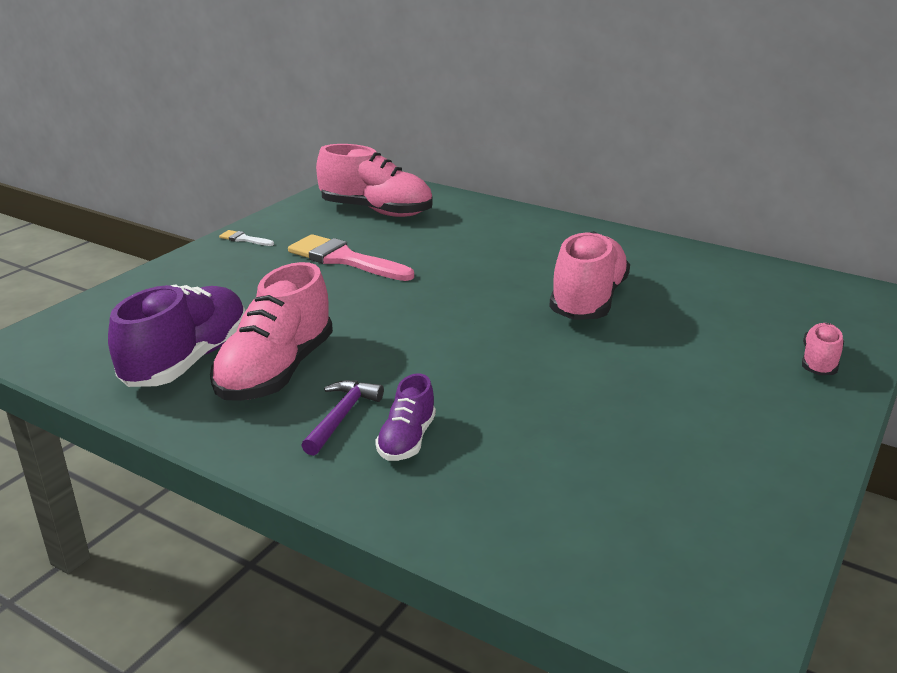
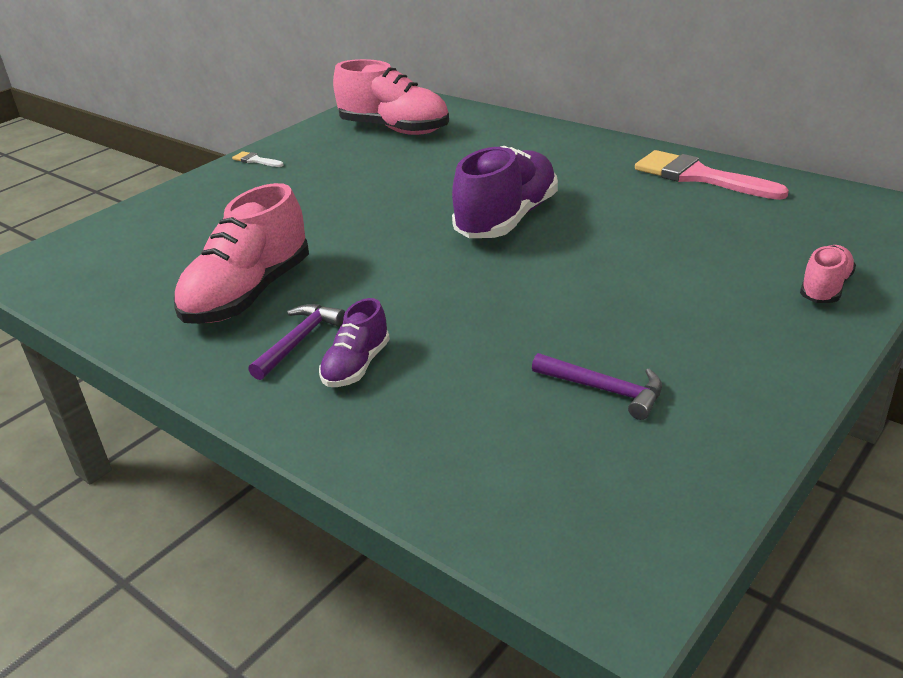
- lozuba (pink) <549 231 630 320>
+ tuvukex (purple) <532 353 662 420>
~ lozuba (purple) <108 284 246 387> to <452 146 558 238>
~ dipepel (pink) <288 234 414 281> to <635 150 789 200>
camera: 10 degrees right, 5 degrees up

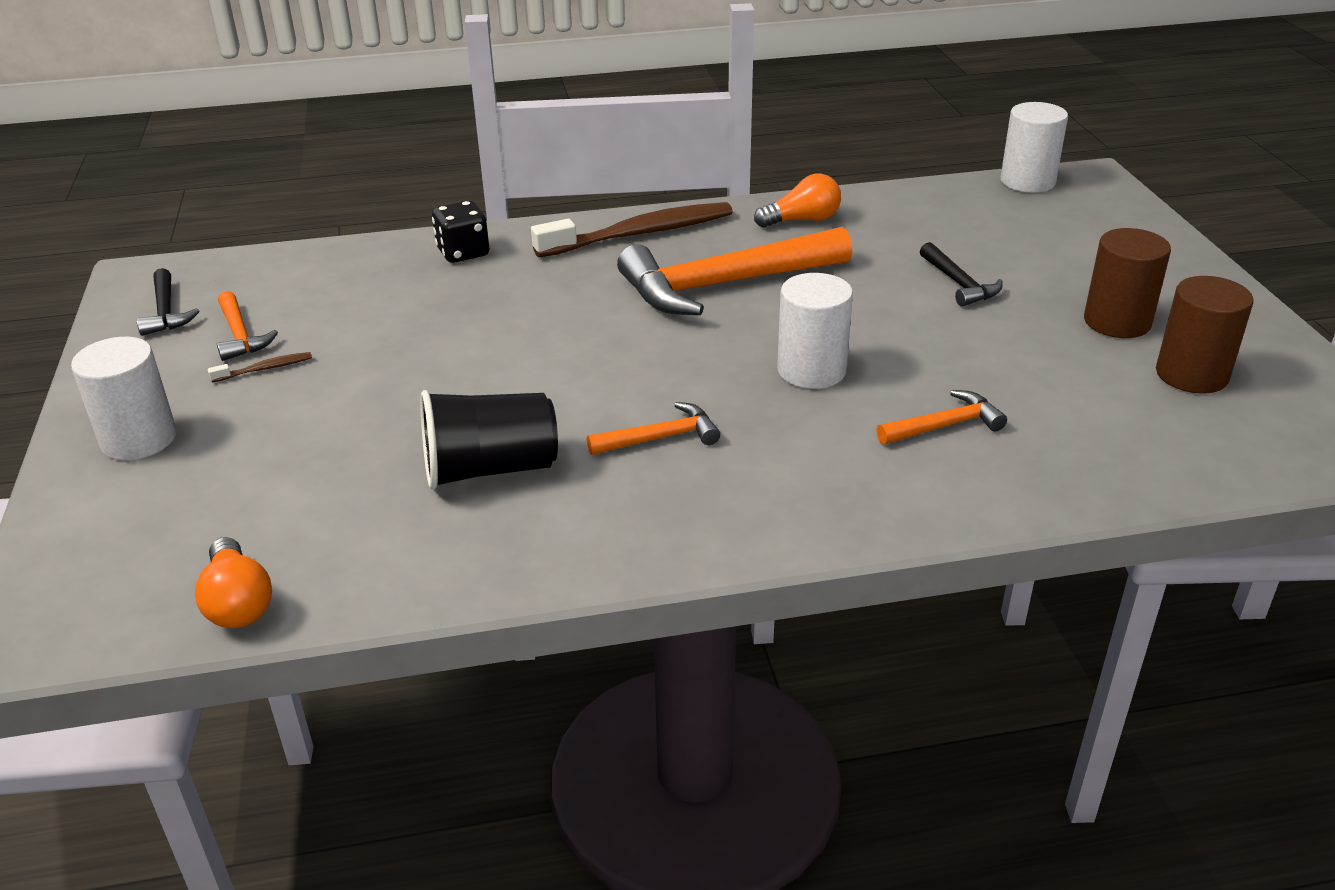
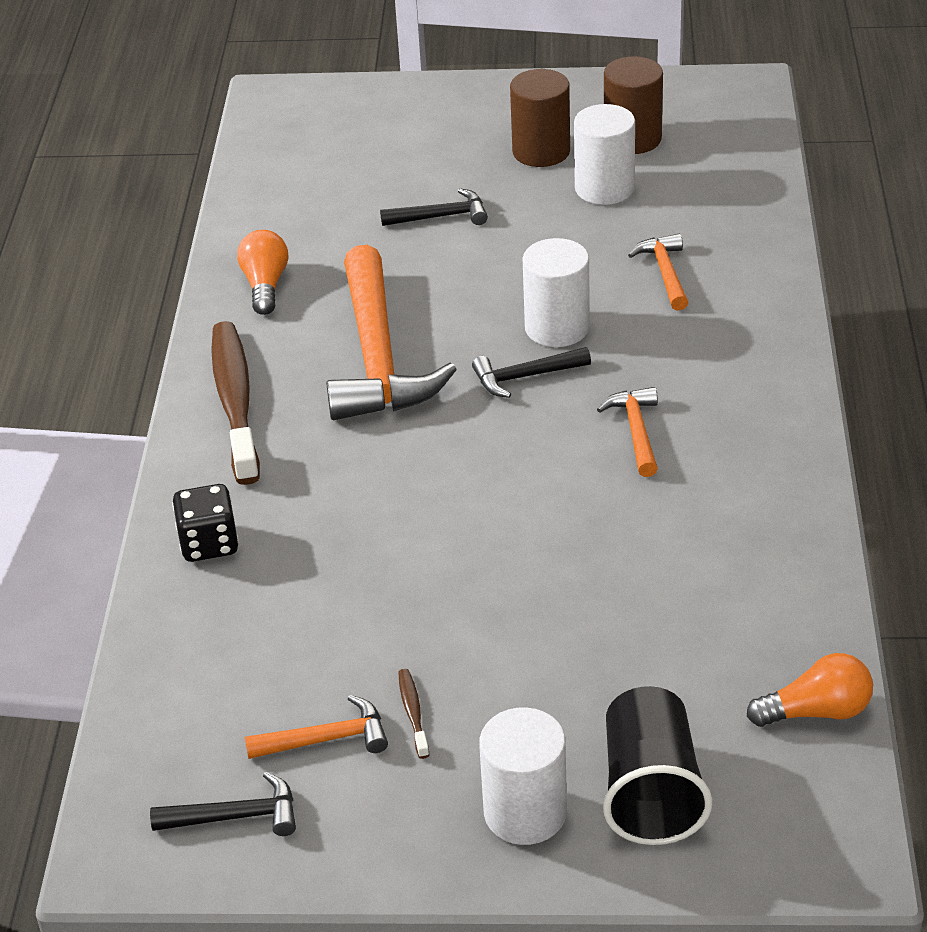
+ tuvukex (black) <472 347 591 398>
~ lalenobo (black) <420 390 558 490> to <603 686 712 845>
~ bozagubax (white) <1001 102 1068 193> to <574 104 635 205>
camera: 75 degrees left, 5 degrees up

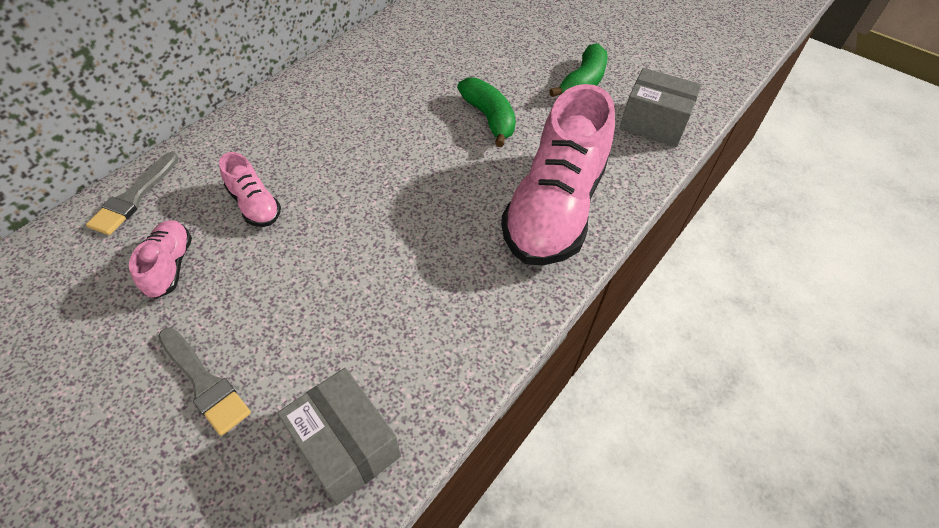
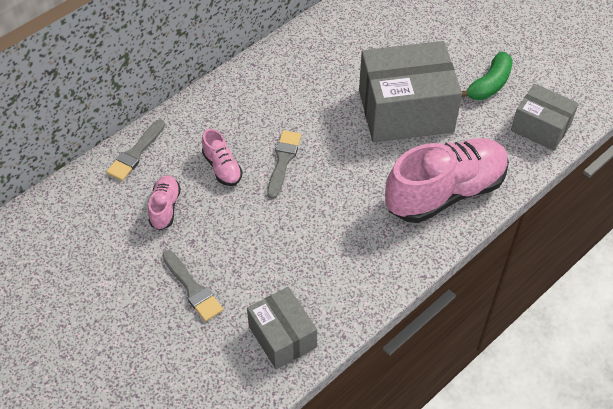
+ dipepel (grey) <267 130 301 199>
~ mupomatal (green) <457 77 516 147> to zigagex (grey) <359 41 462 142>
~ lozuba (pink) <501 84 615 266> = <385 138 509 223> 150 degrees counterclockwise
camera: 10 degrees right, 0 degrees up

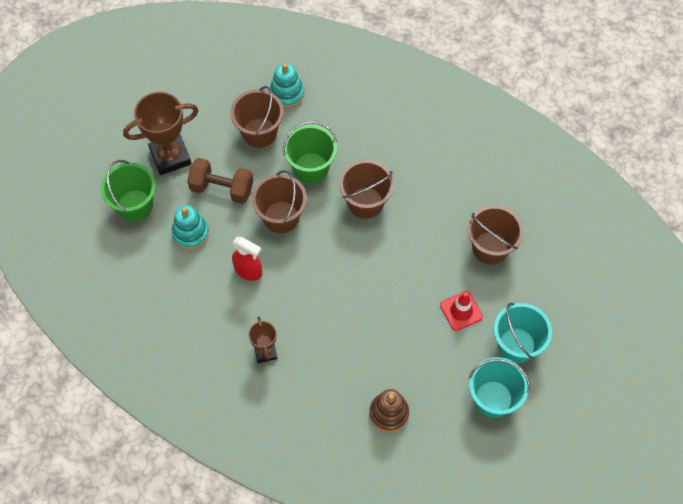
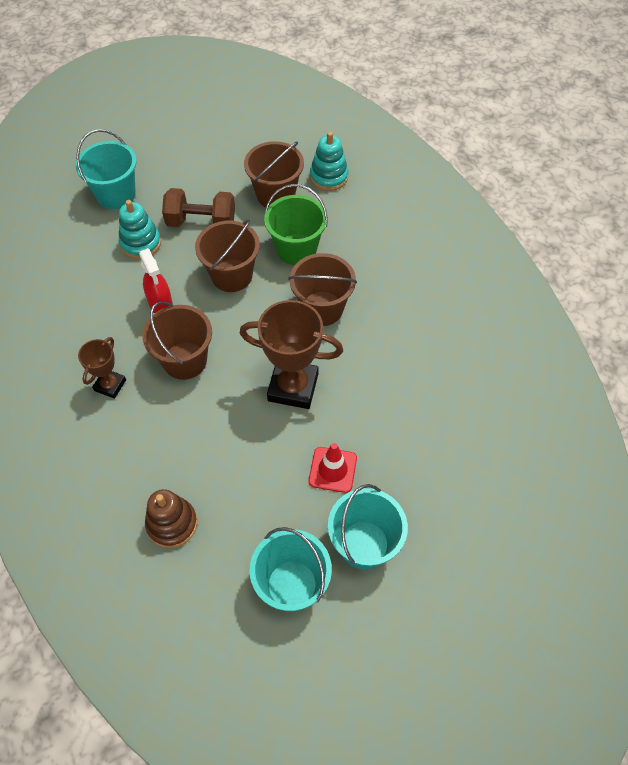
~ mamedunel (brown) <123 92 199 175> to <240 300 343 409>
~ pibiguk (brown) <468 205 524 265> to <142 301 212 380>
~ pibiguk (green) <101 160 156 222> to pibiguk (turquoise) <76 129 137 209>
~ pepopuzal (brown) <187 158 253 204> = <162 188 235 227> 45 degrees counterclockwise
camera: 35 degrees right, 5 degrees down

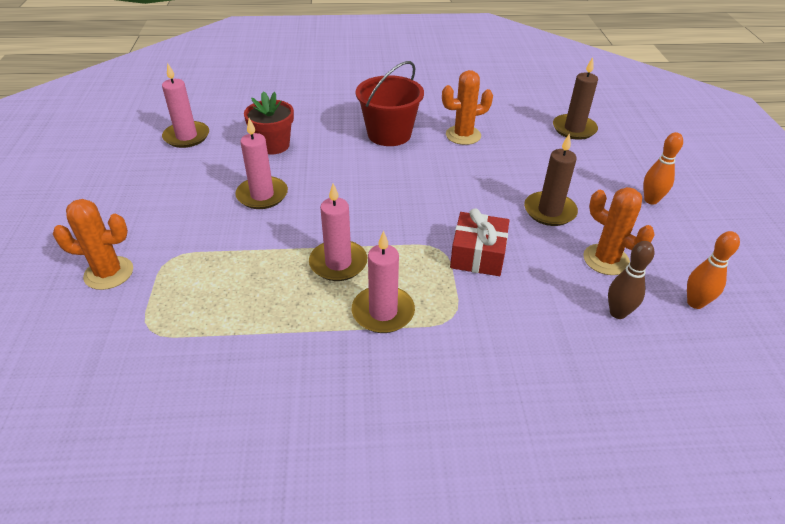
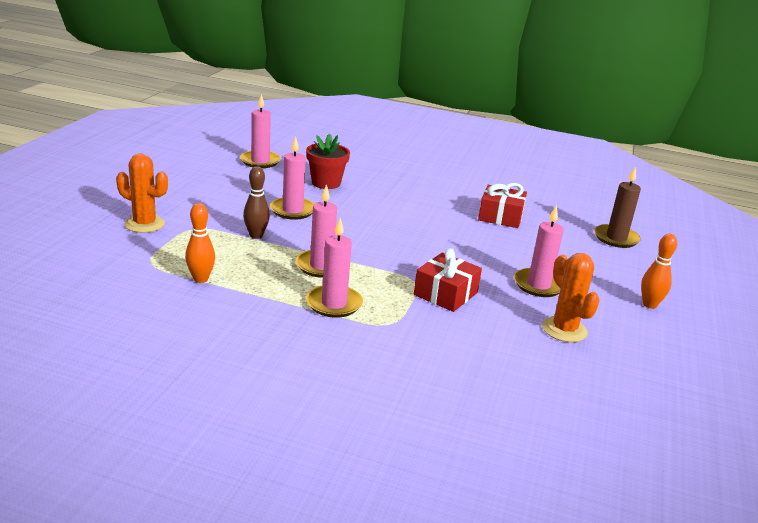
- pibiguk (red) <356 61 424 146>
~ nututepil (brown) <608 241 654 319> to <243 166 270 239>
~ nututepil (orange) <687 231 740 309> to <185 203 215 283>
~ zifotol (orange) <442 70 493 145> to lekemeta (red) <478 183 527 228>
~ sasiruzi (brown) <524 133 578 226> to sasiruzi (pink) <514 205 564 297>
camera: 20 degrees right, 15 degrees down

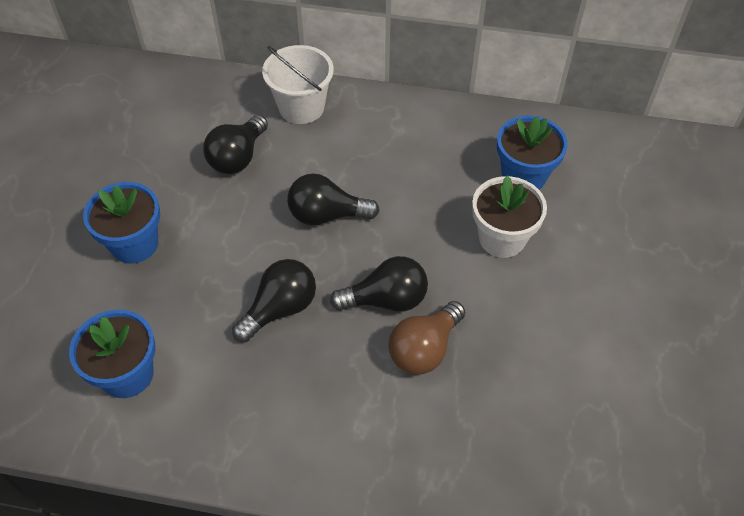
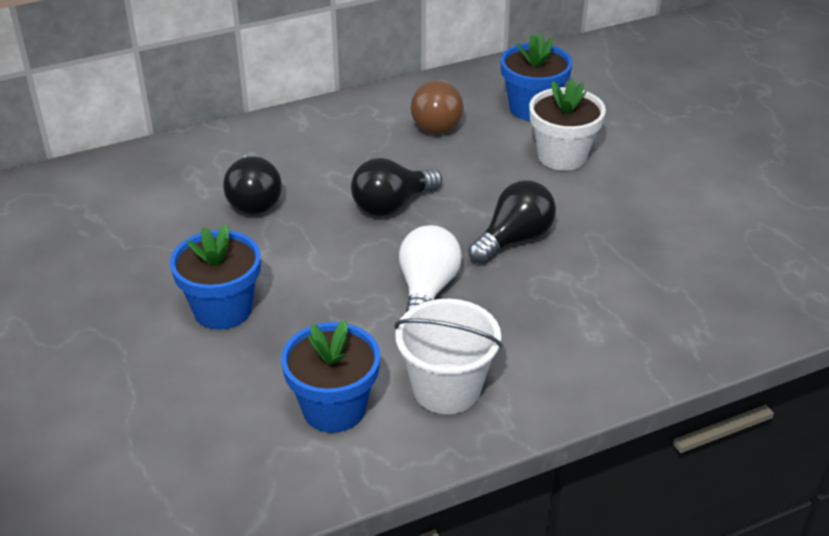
~ pibiguk (white) <262 45 334 124> to <394 299 502 414>
~ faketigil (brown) <388 301 465 374> to <411 80 464 134>
~ faketigil (black) <232 259 316 342> to faketigil (white) <399 225 462 312>
camera: 35 degrees left, 15 degrees down

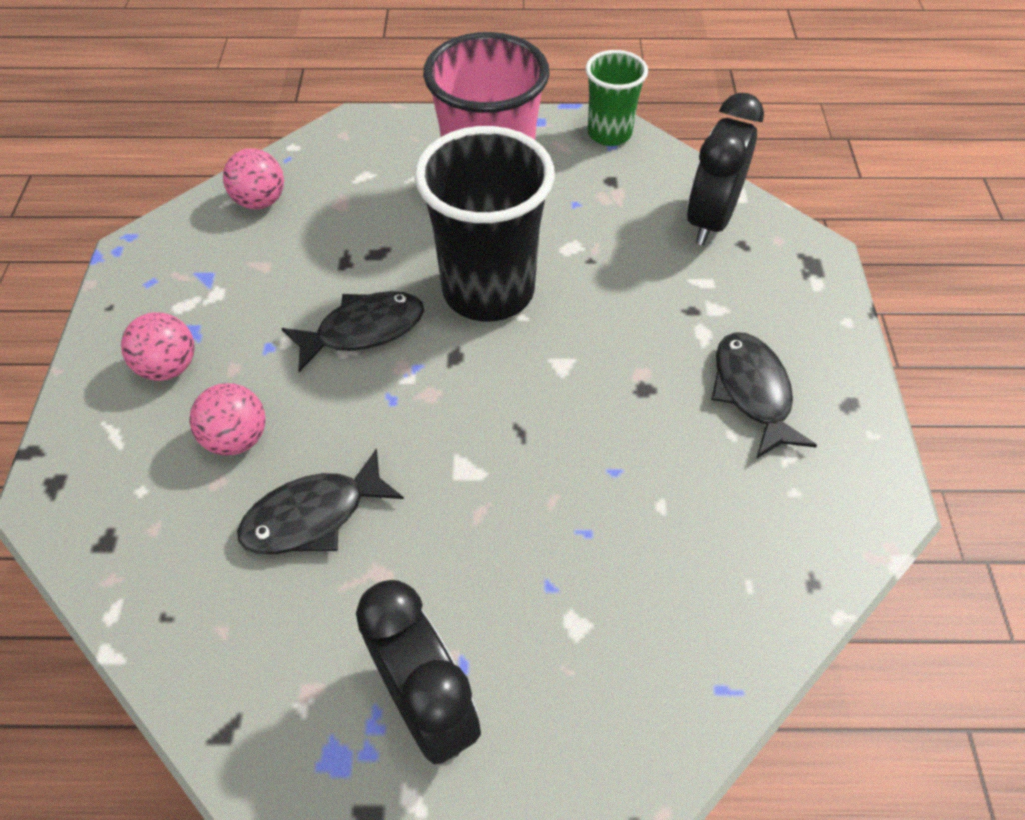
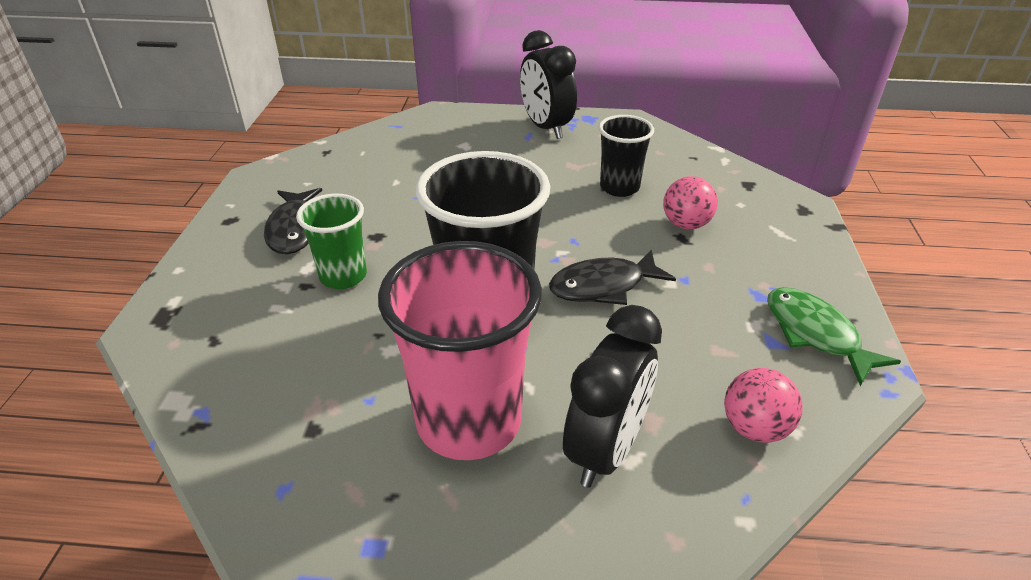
- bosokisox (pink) <121 312 194 381>
+ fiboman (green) <767 287 901 386>
~ lalenobo (green) <585 50 648 146> to <296 193 367 289>
~ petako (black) <687 93 764 245> to <563 305 662 487>
~ fiboman (black) <237 448 404 554> to lalenobo (black) <599 115 654 197>
camera: 175 degrees left, 15 degrees down

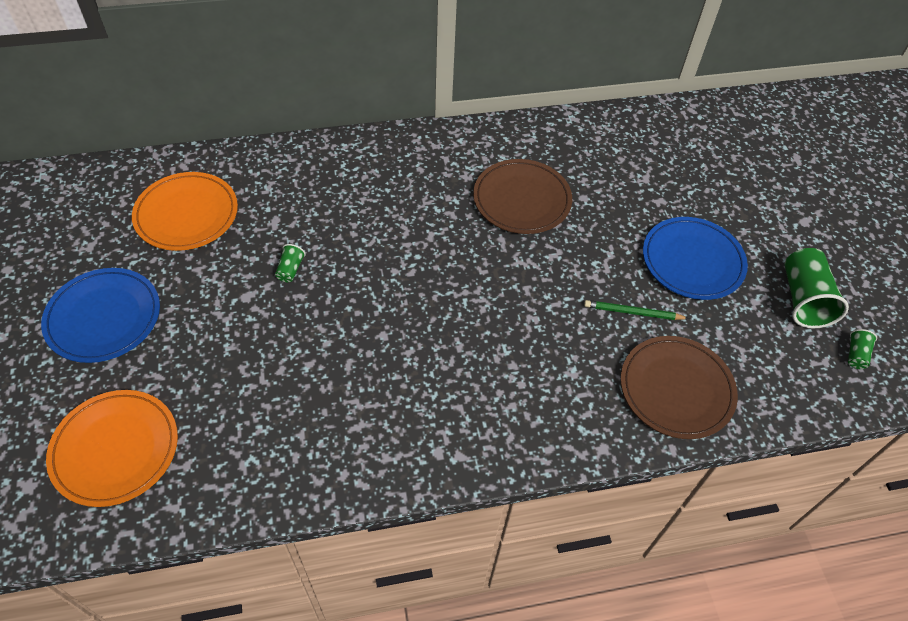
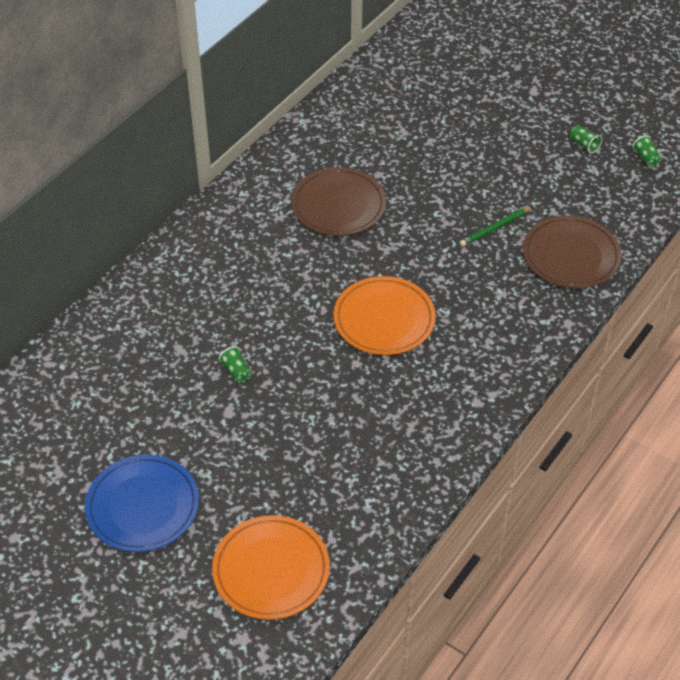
- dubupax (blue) <643 217 748 300>
~ dubupax (orange) <132 172 238 251> to <333 276 436 355>
~ lalenobo (green) <785 248 849 328> = <570 125 602 154> x0.47
camera: 40 degrees left, 5 degrees down

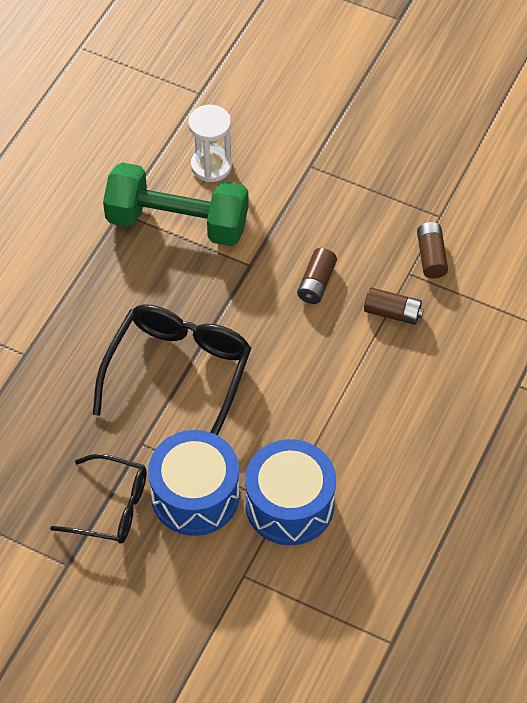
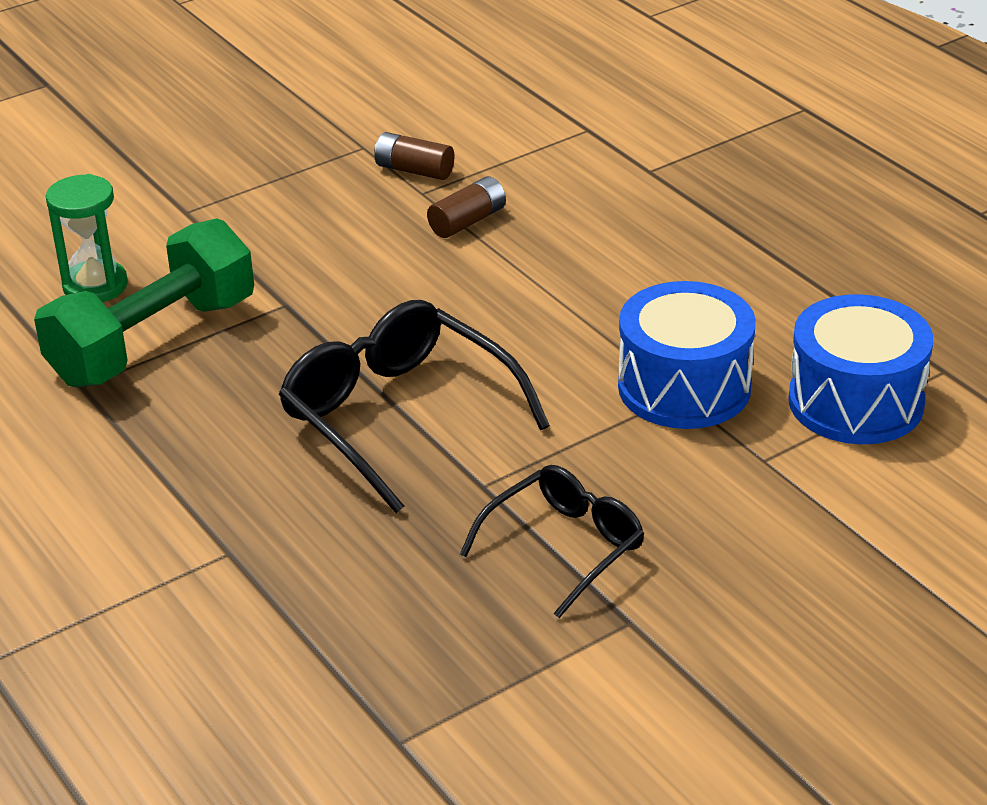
- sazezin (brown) <297 248 337 304>
~ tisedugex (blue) <148 430 240 536> to <788 294 933 444>
~ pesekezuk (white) <188 105 232 182> to pesekezuk (green) <46 174 128 302>
camera: 60 degrees left, 20 degrees down

